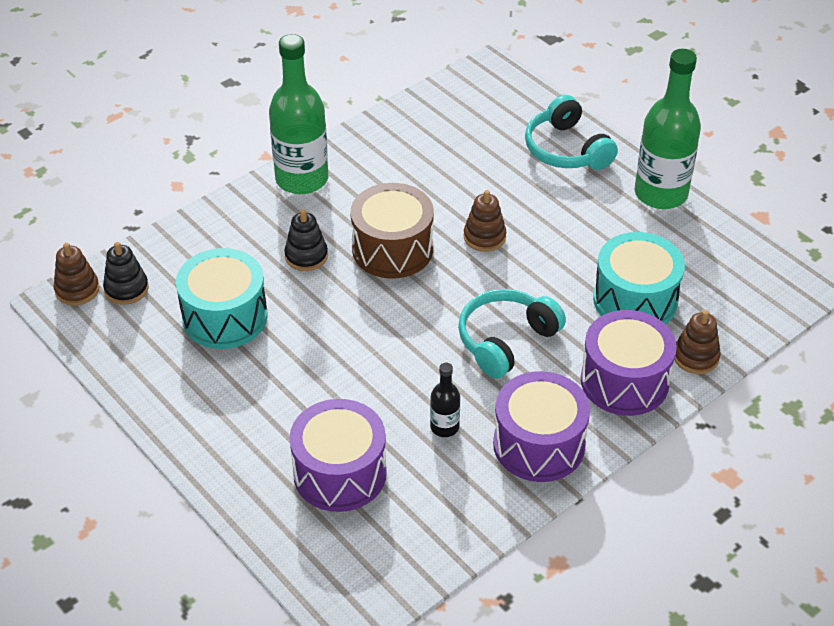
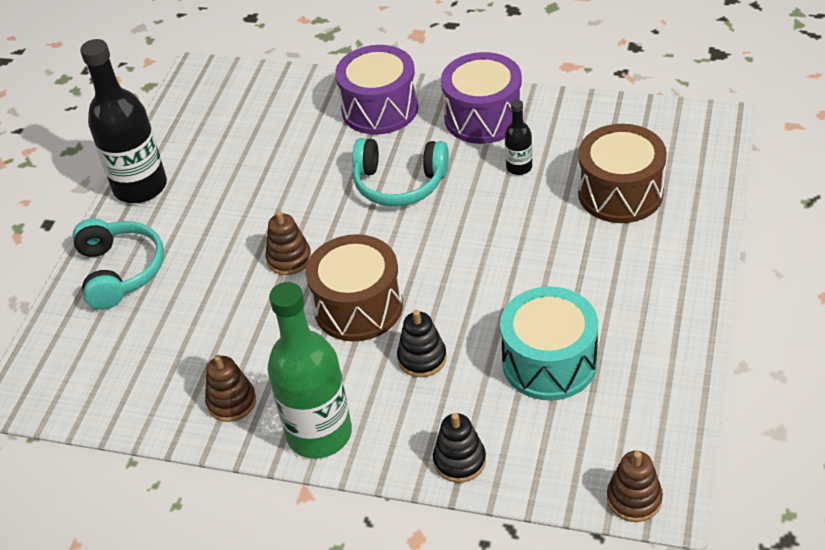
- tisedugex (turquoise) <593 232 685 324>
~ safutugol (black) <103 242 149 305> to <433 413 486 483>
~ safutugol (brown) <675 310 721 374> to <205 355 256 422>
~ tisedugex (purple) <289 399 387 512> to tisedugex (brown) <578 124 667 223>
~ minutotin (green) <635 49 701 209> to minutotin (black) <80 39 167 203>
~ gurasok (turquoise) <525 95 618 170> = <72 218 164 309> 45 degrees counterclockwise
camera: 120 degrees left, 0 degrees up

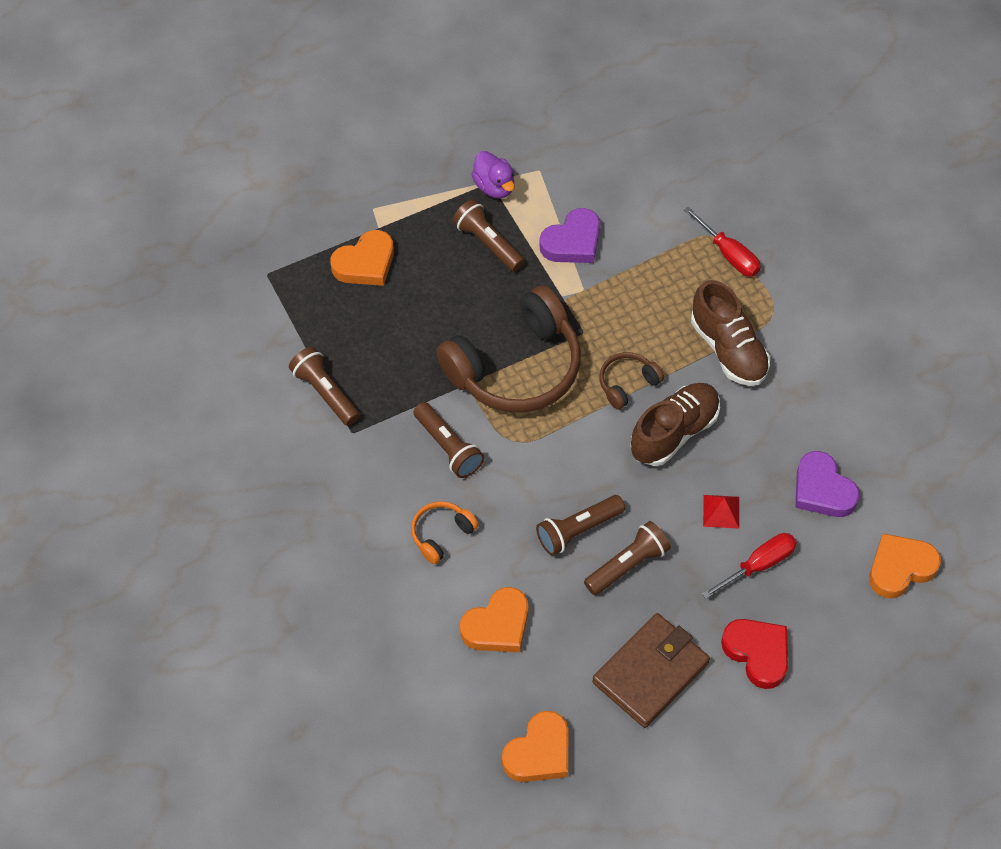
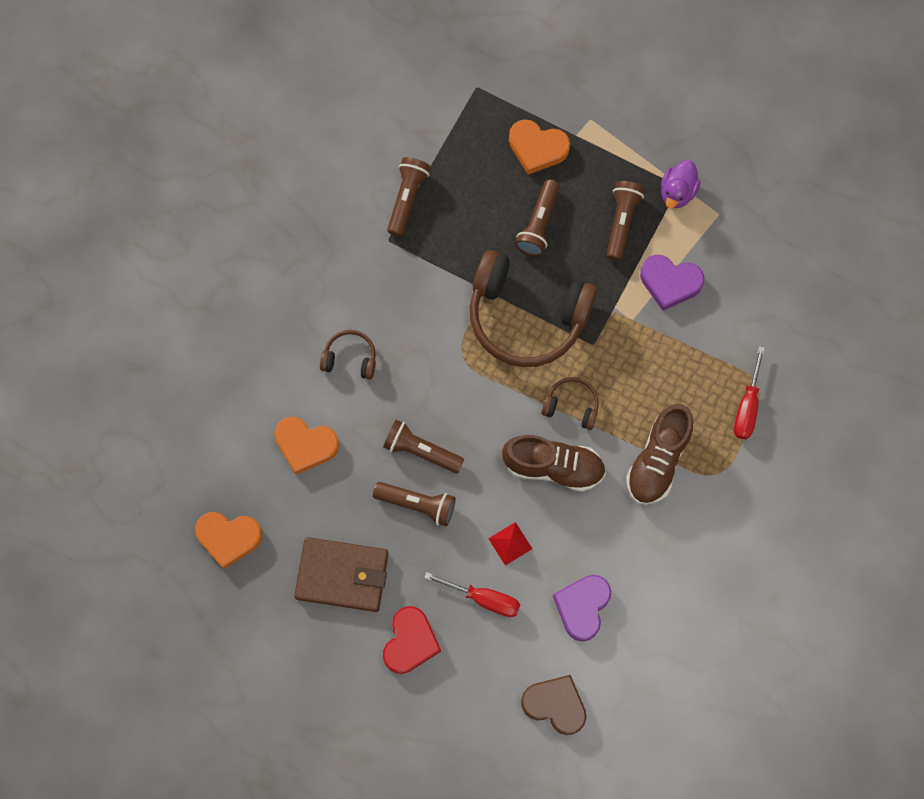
~ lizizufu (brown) <414 402 484 478> to <515 179 560 256>
~ gurasok (orange) <411 501 479 564> to gurasok (brown) <320 330 376 380>
~ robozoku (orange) <869 533 941 598> to robozoku (brown) <521 675 587 735>
camera: 55 degrees right, 15 degrees up

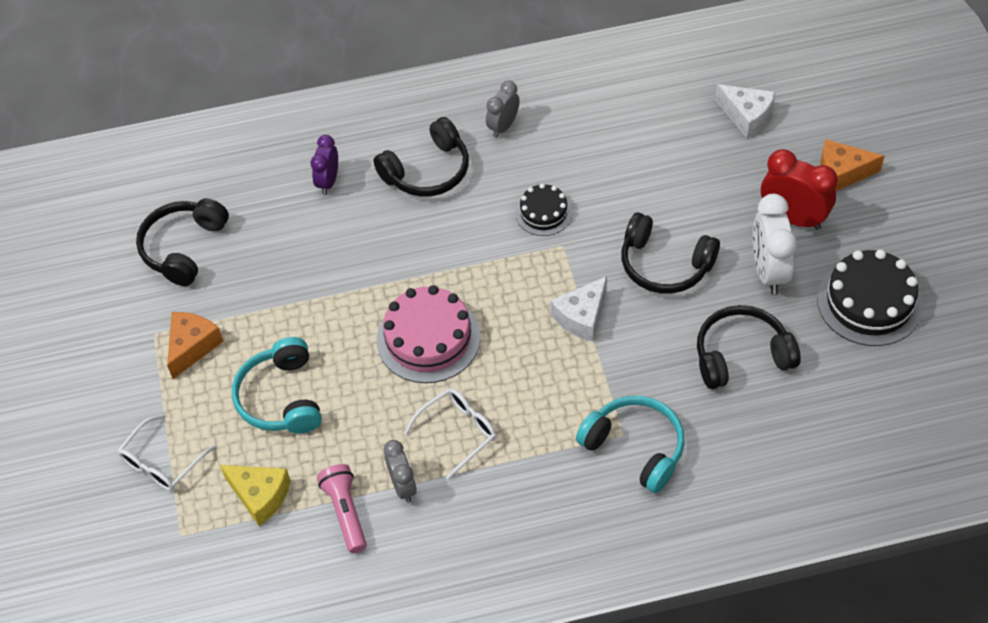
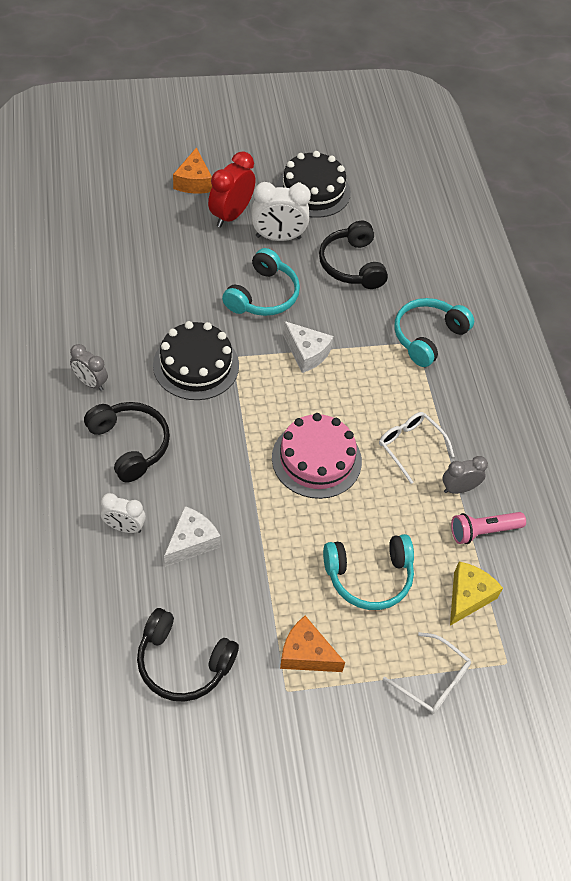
~ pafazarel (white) <715 84 775 138> to <164 506 220 567>
~ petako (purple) <311 135 338 195> to petako (white) <101 493 146 533>
~ gurasok (black) <621 213 720 294> to gurasok (turquoise) <222 248 300 316>
~ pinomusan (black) <515 183 572 236> = <153 321 239 400> x1.73
camera: 95 degrees left, 0 degrees up

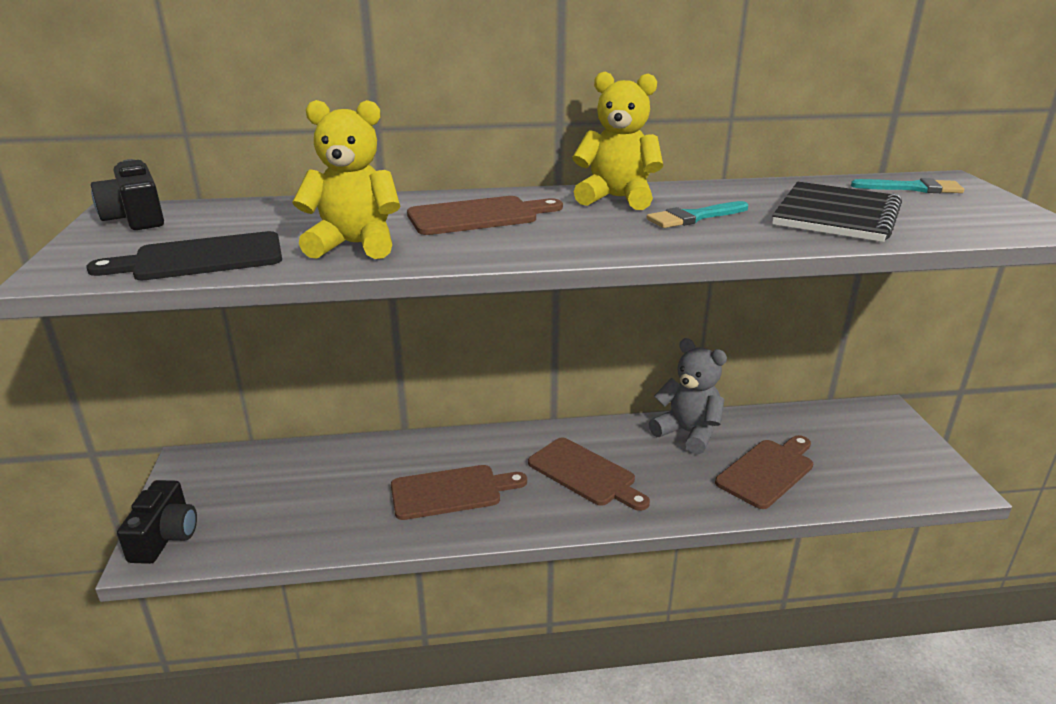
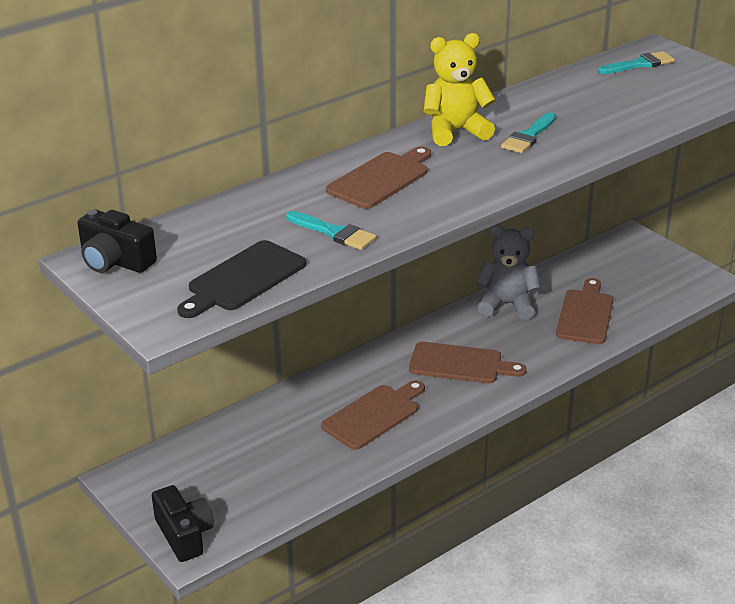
- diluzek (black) <772 182 902 242>
~ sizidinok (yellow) <292 100 401 259> to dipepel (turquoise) <286 211 376 250>
camera: 30 degrees left, 5 degrees up

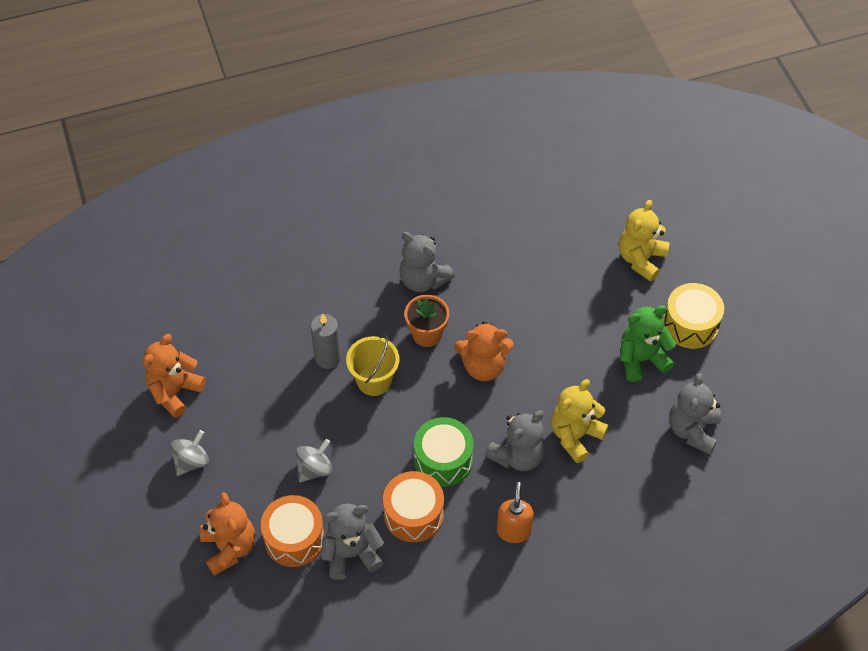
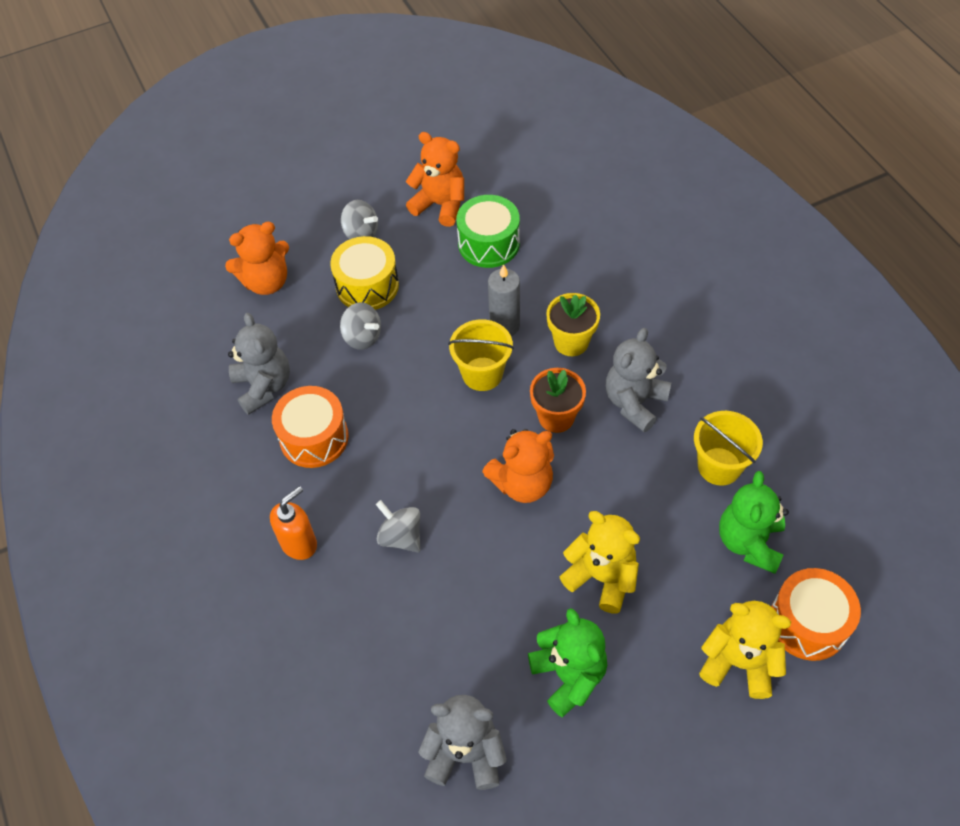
+ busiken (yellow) <546 293 600 356>
+ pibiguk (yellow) <694 411 763 486>
+ sizidinok (green) <719 471 789 574>
~ tisedugex (orange) <261 495 325 567> to <771 568 861 661>
~ tisedugex (green) <414 417 474 487> to <456 195 520 268>
~ sizidinok (yellow) <551 379 609 463> to <559 511 640 613>
~ tisedugex (yellow) <663 283 724 349> to <330 236 399 310>
~ sizidinok (grey) <485 410 545 471> to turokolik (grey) <376 500 420 553>
~ sizidinok (orange) <454 321 514 381> = <482 429 554 503> 105 degrees counterclockwise
~ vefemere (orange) <497 482 534 543> = <270 486 317 560> 45 degrees counterclockwise
camera: 85 degrees right, 0 degrees up

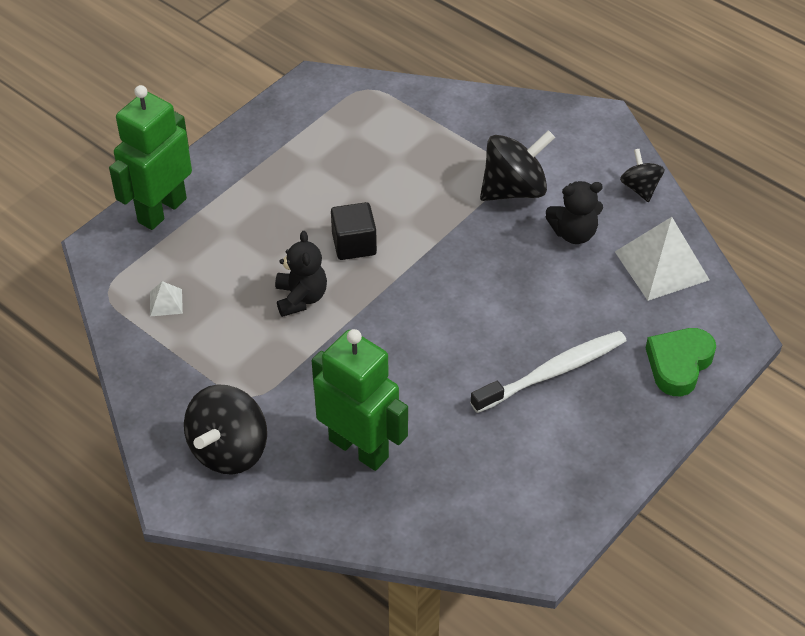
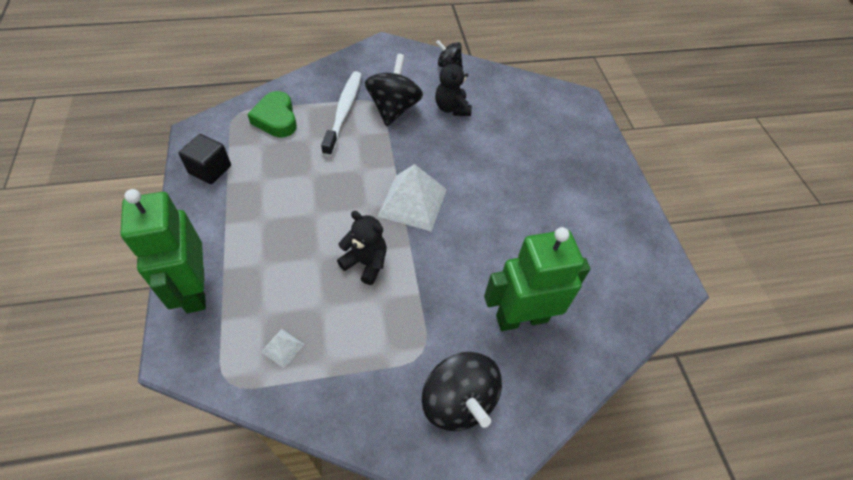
~ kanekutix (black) <331 202 377 260> to <179 134 231 184>
~ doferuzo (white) <470 331 627 413> to <321 71 362 157>
~ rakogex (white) <615 217 709 301> to <377 164 447 232>
~ robozoku (green) <646 328 716 396> to <247 91 297 137>
~ sizidinok (black) <546 181 603 244> = <435 56 472 116> 135 degrees clockwise
camera: 55 degrees left, 5 degrees up

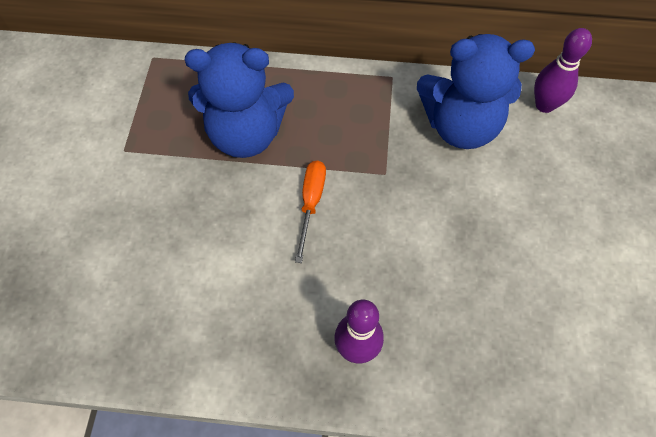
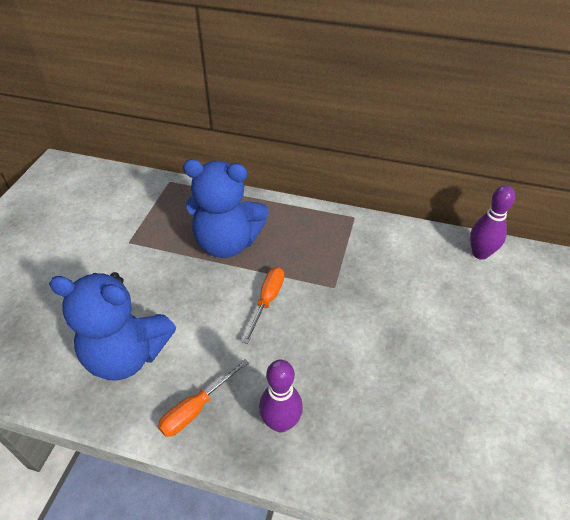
+ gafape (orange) <158 359 248 437>
~ sizidinok (blue) <417 34 535 149> to <49 272 176 381>
camera: 10 degrees right, 15 degrees down

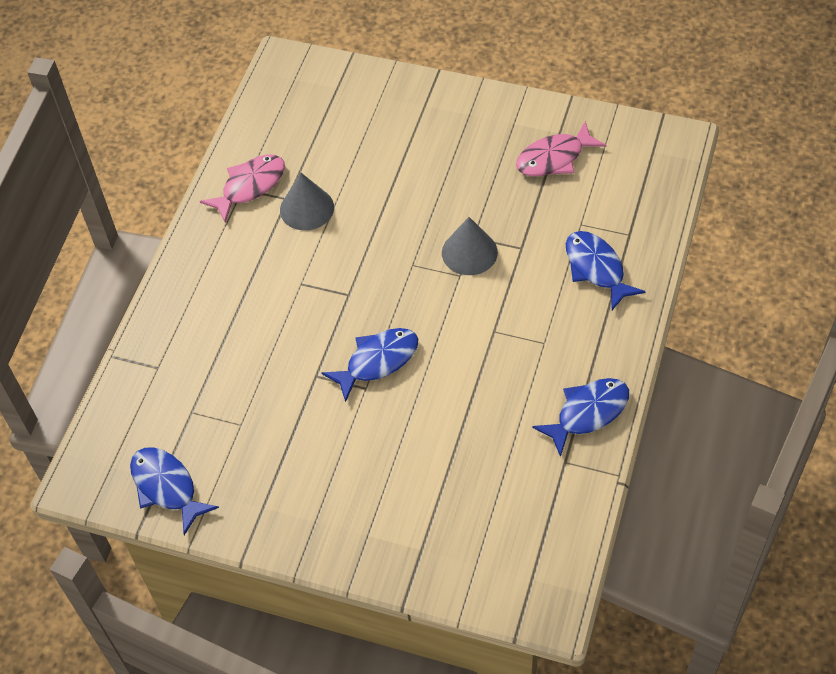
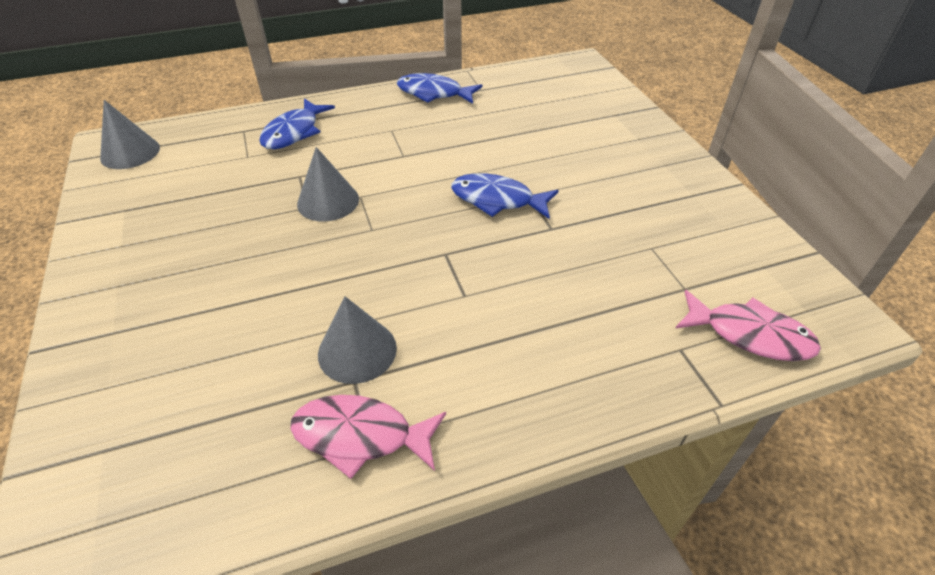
- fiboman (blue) <130 447 219 535>
+ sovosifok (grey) <100 100 160 169>
~ fiboman (pink) <516 121 606 176> to <675 290 821 361>
camera: 130 degrees left, 10 degrees down

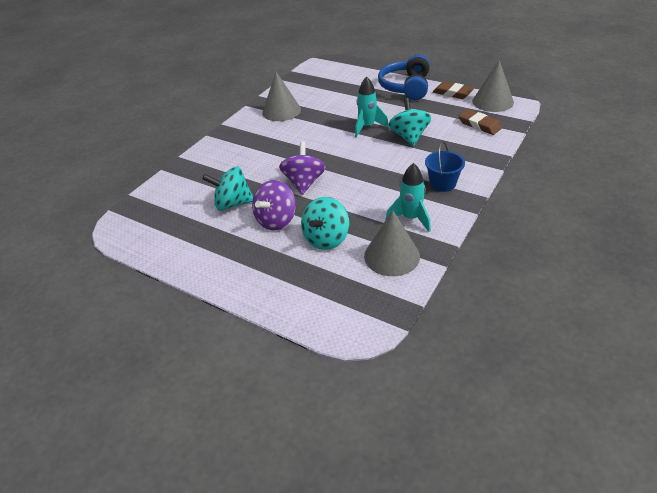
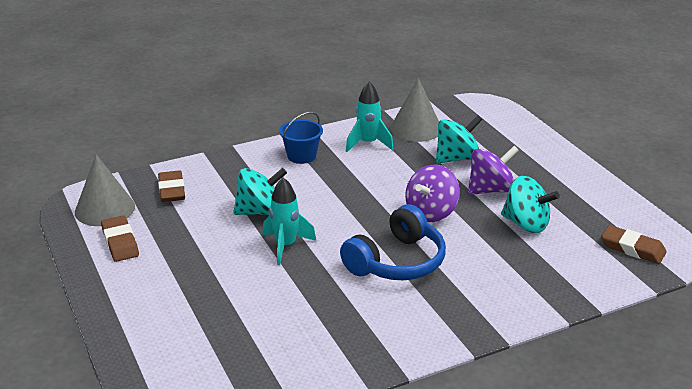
- sovosifok (grey) <262 72 301 121>
+ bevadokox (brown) <601 225 667 264>
~ gurasok (blue) <378 54 430 100> to <340 204 446 280>
~ turokolik (turquoise) <389 98 431 146> = <233 168 287 215> 135 degrees counterclockwise
camera: 150 degrees left, 10 degrees down

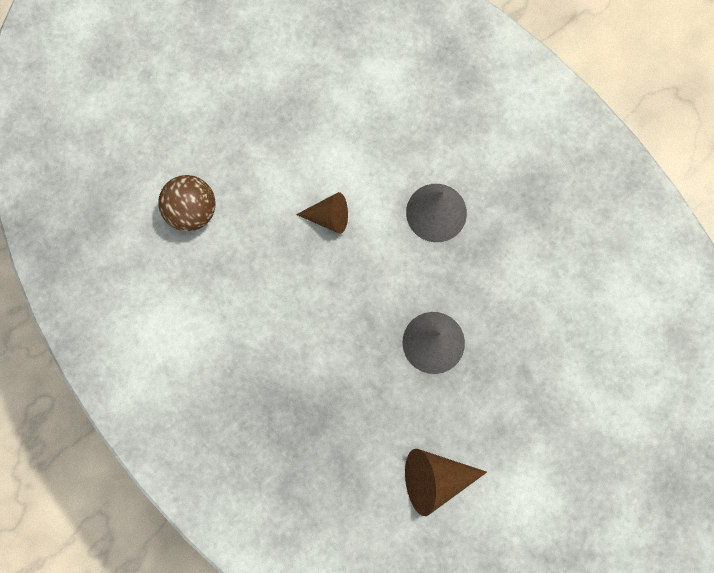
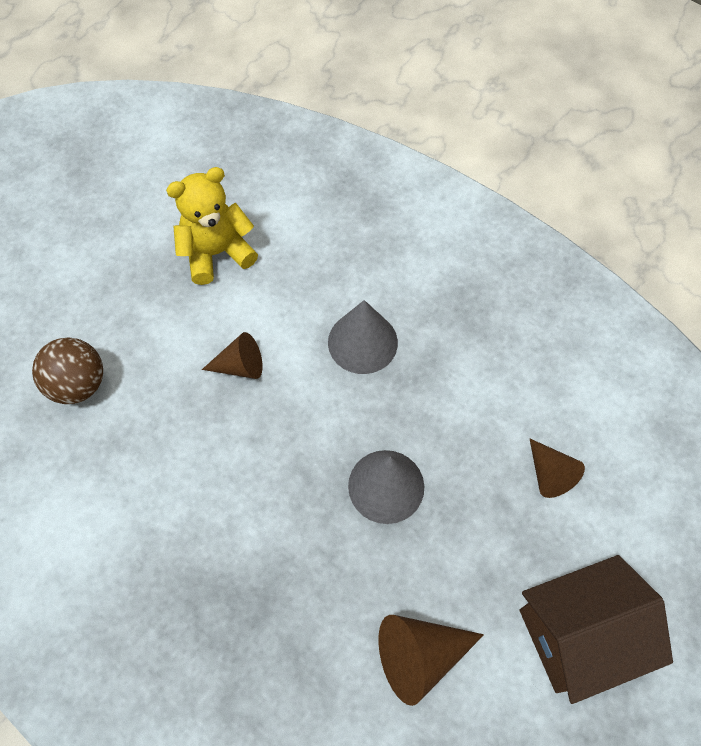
+ sizidinok (yellow) <166 167 258 285>
+ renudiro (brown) <520 555 673 704>
+ sovosifok (brown) <529 438 585 498>
camera: 10 degrees left, 15 degrees down

